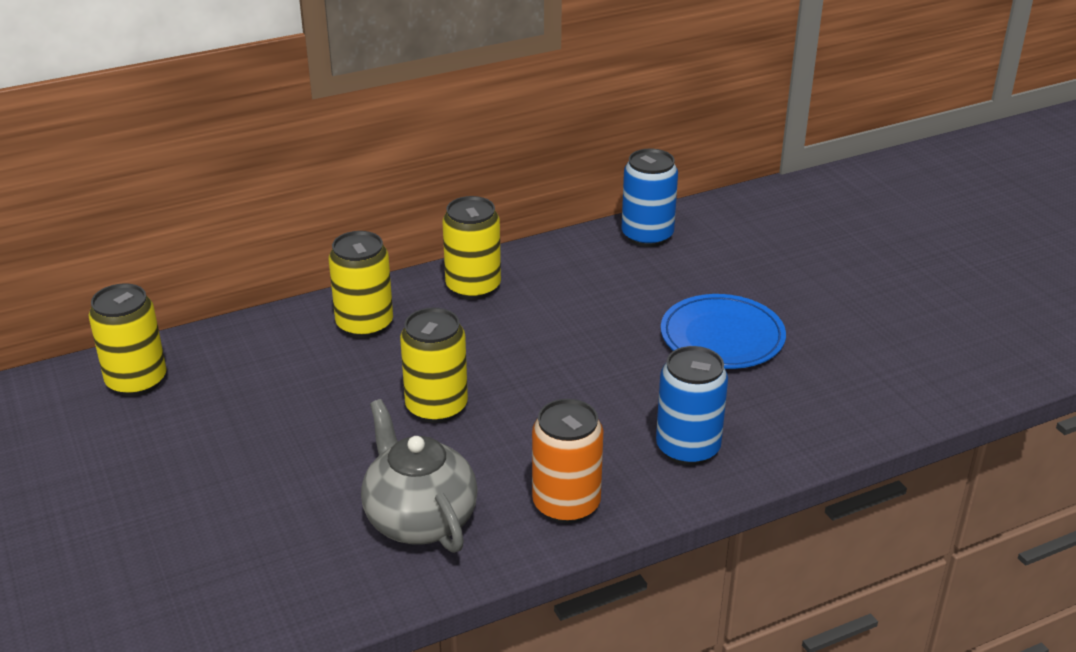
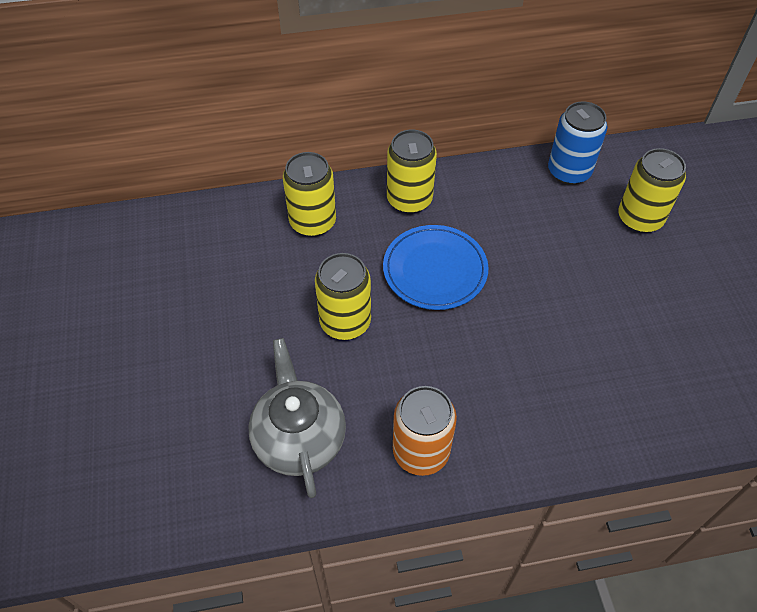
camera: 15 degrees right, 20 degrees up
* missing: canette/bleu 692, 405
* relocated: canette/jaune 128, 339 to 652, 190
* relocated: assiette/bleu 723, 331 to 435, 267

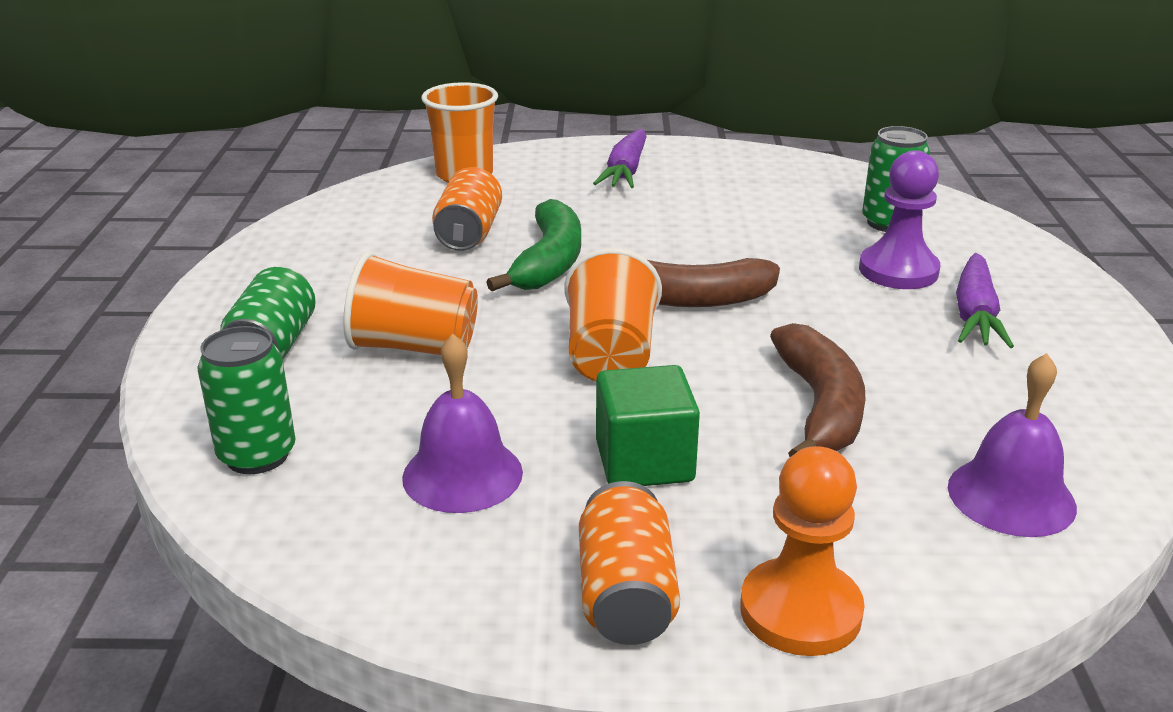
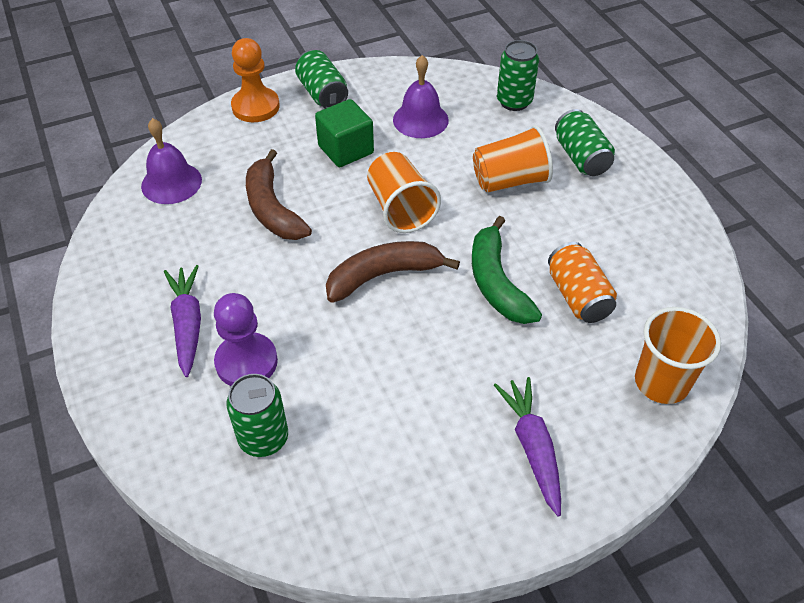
camera: 155 degrees right, 20 degrees up
* colour: canette/orange 629, 563 to canette/vert 321, 79

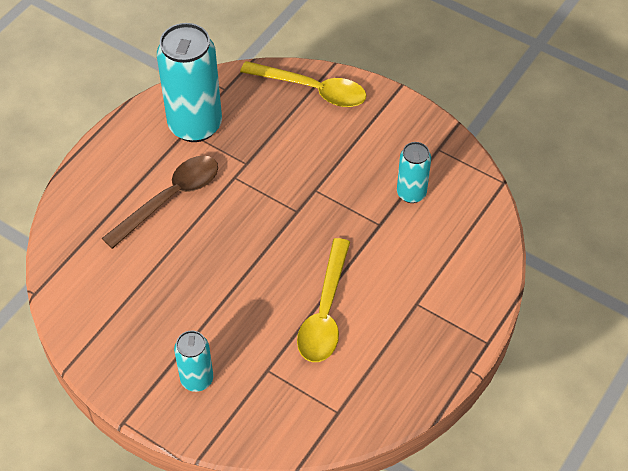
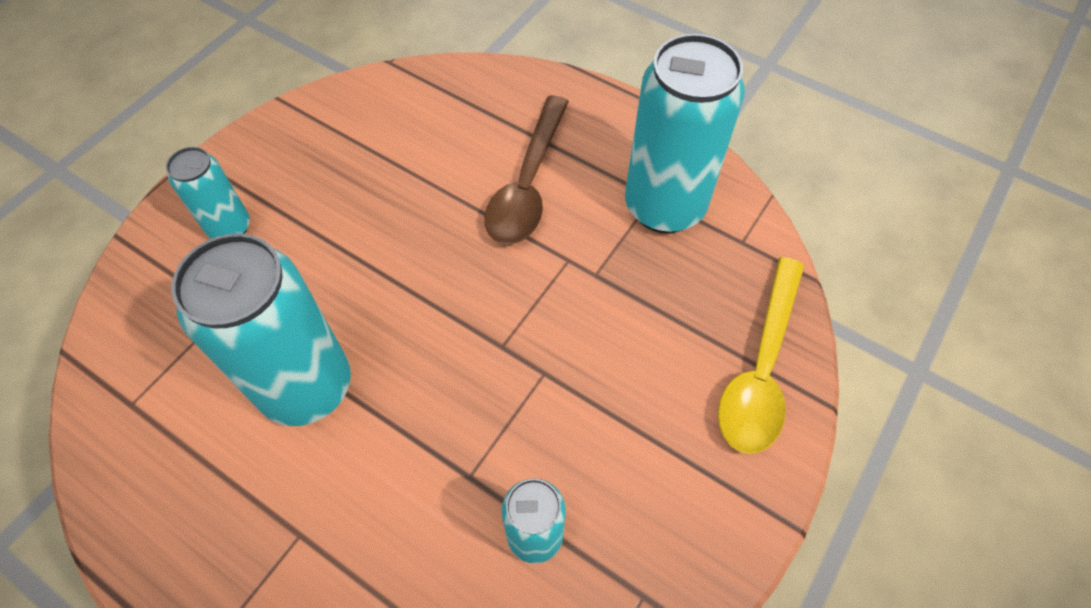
camera: 90 degrees right, 5 degrees up
* exchanged: cuillère/jaune 323, 300 to canette/turquoise 261, 330
* spun: cuillère/marron 160, 202 = 526, 170 60 degrees clockwise

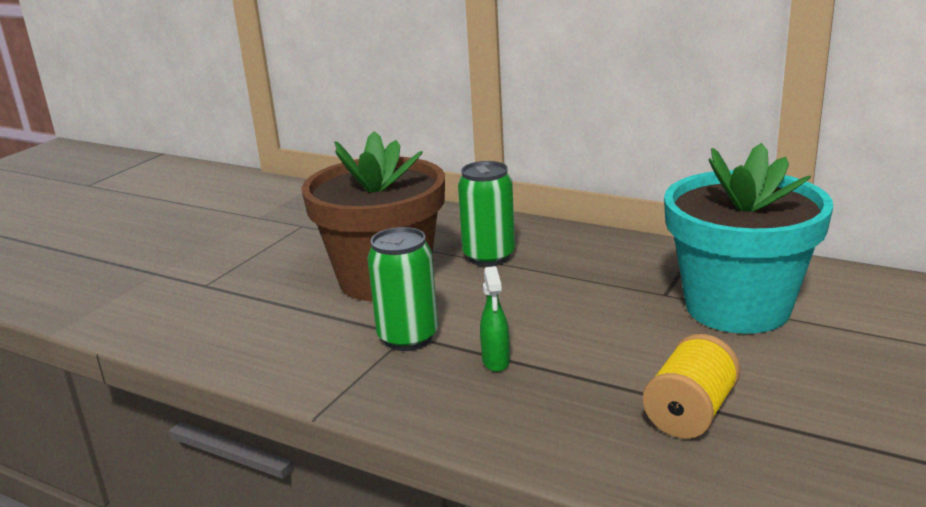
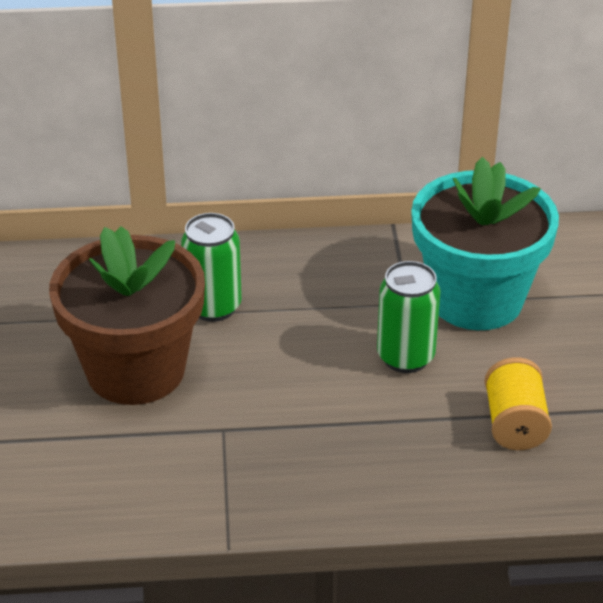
camera: 35 degrees left, 15 degrees up
* missing: vaporisateur/vert 495, 319
* relocated: canette/vert 402, 289 to 409, 317

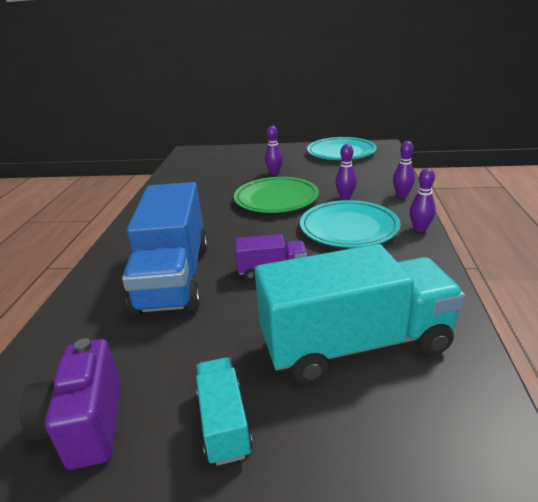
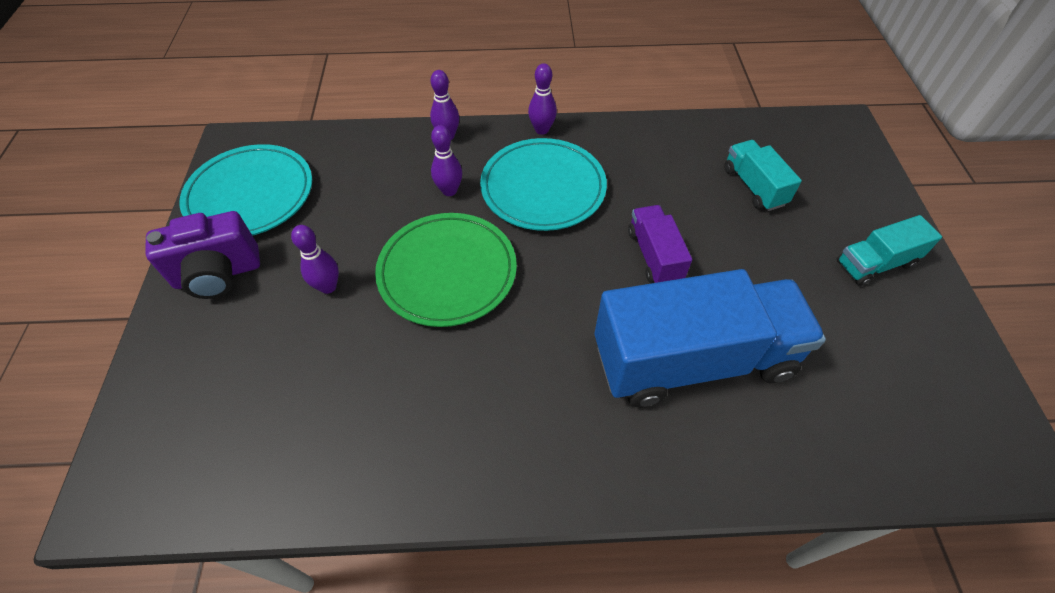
camera: 100 degrees left, 25 degrees up
* relocated: appareil photo/violet 70, 404 to 202, 255
* size: camion/turquoise 360, 314 = 763, 175 x0.47

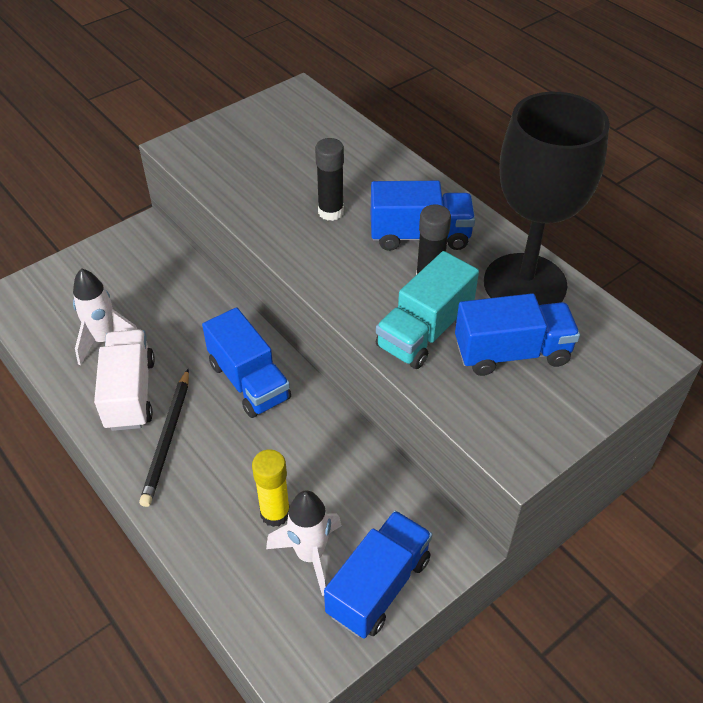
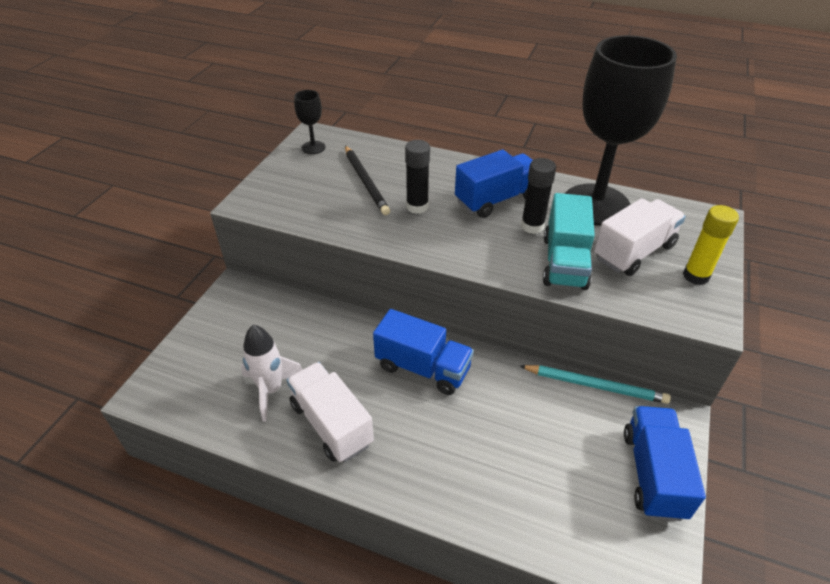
camera: 30 degrees left, 5 degrees down
* missing: fusée/blanc 304, 543
* appeared: verre à pied/noir 309, 122
* appeared: crayon/turquoise 595, 384
* relocated: crayon/noir 164, 438 to 367, 180
* relocated: bâton de colle/jaune 271, 488 to 711, 245
* colour: camion/bleu 517, 334 to camion/blanc 640, 237

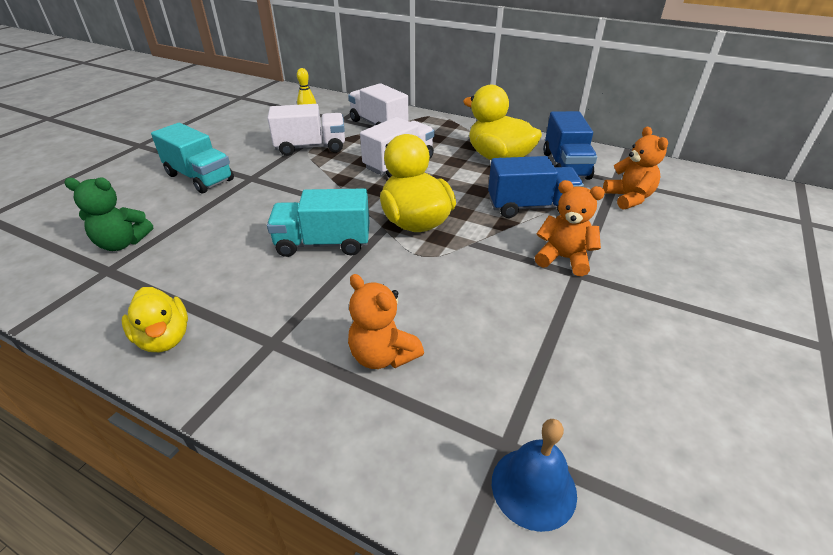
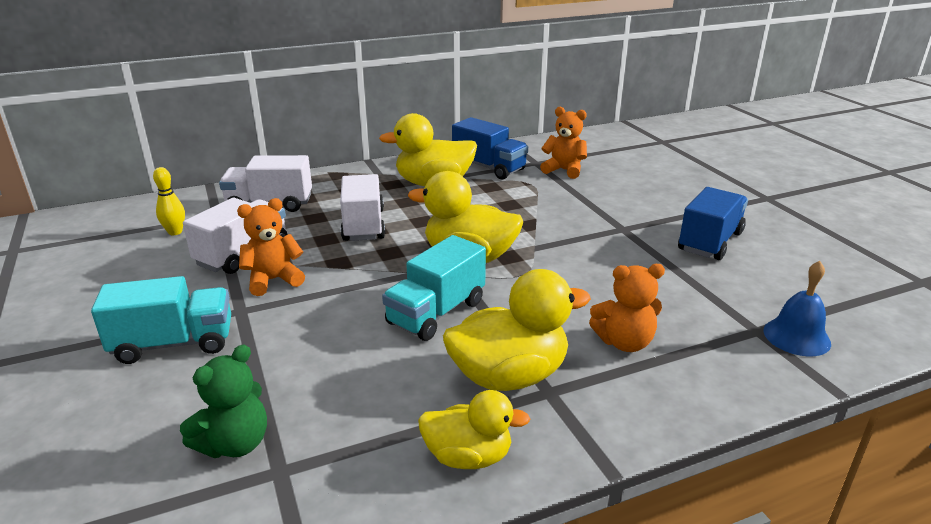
camera: 50 degrees left, 10 degrees down
* appeared: canard/jaune 517, 330
* relocated: camion/bleu 536, 187 to 713, 223
* relocated: ours en peluche/orange 570, 228 to 271, 247

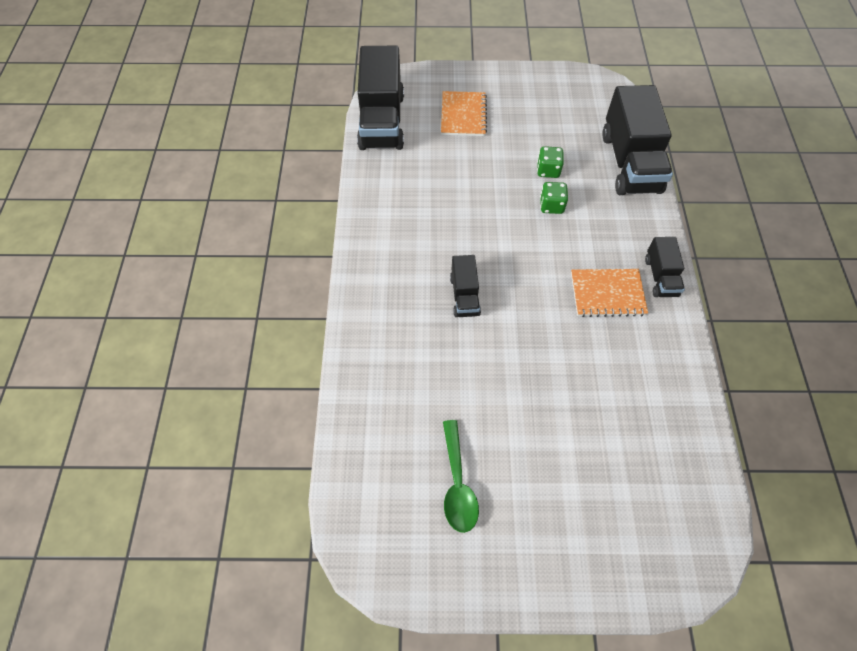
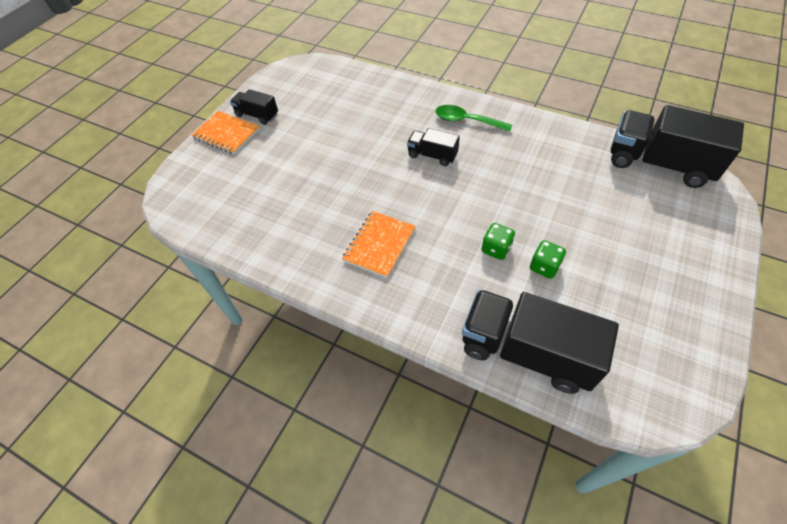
camera: 120 degrees right, 5 degrees down
* relocated: carnet/orange 464, 113 to 225, 132
* relocated: cuillère/vert 461, 476 to 474, 118
* relocated: camion/noir 665, 267 to 254, 107

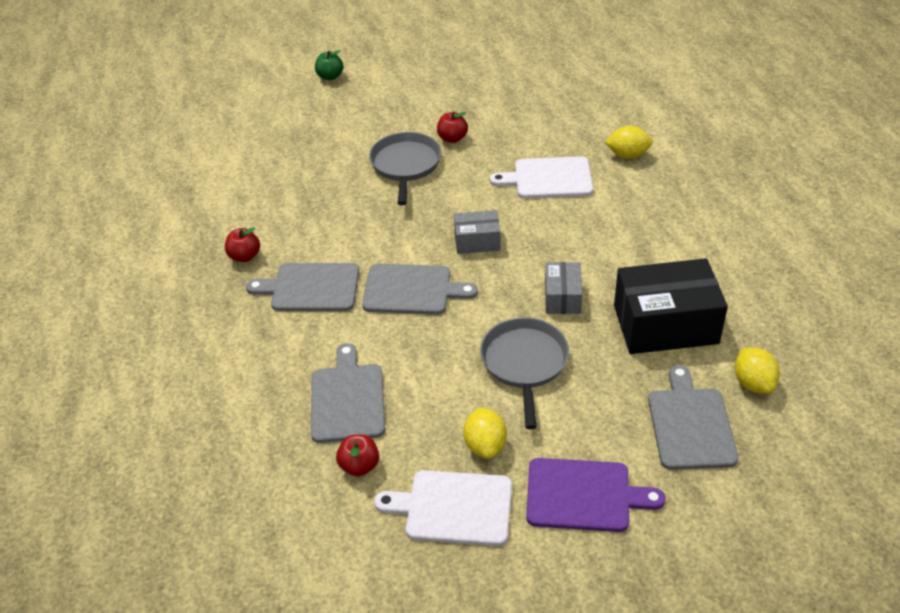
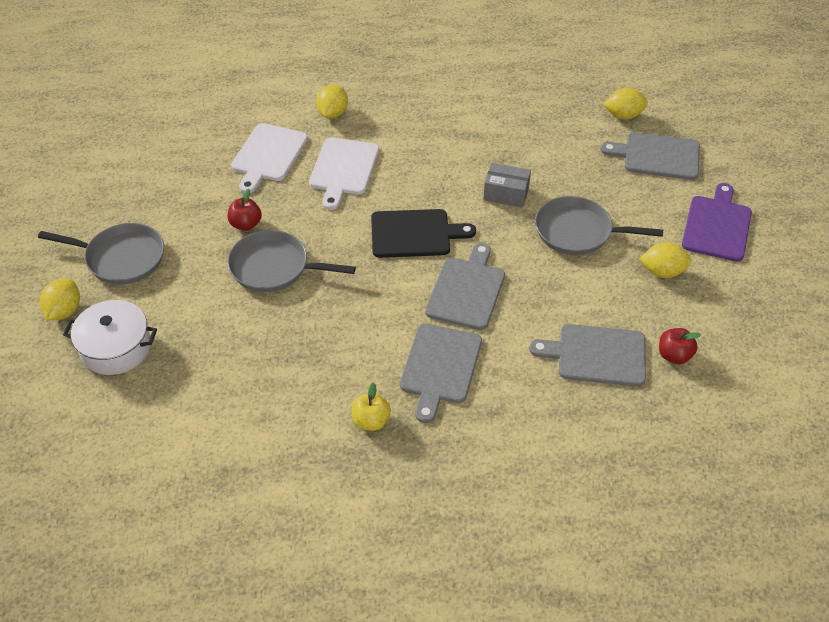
camera: 80 degrees left, 5 degrees up
* missing: boîte/noir 671, 306
* appeared: poêle/gris 101, 254
* appeared: marmite/blanc 110, 337
* relocated: planche à découper/blanc 443, 508 to 269, 158
* exchanged: pomme/vert 329, 65 to citron/jaune 60, 299
* exchanged: boîte/gris 477, 232 to planche à découper/noir 423, 233
* colour: pomme/rouge 242, 244 to pomme/jaune 371, 406

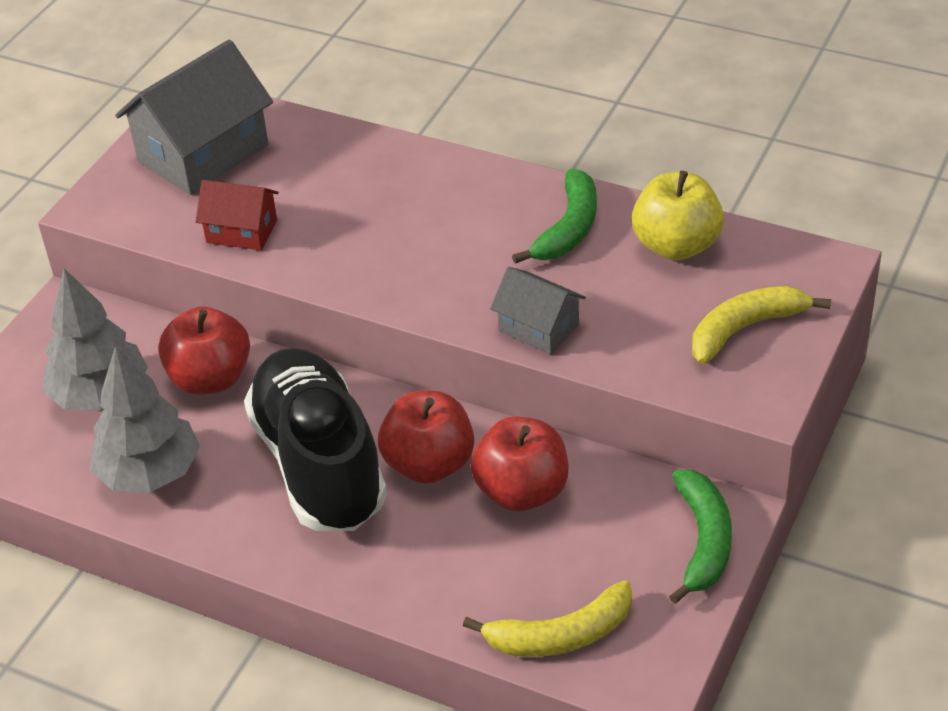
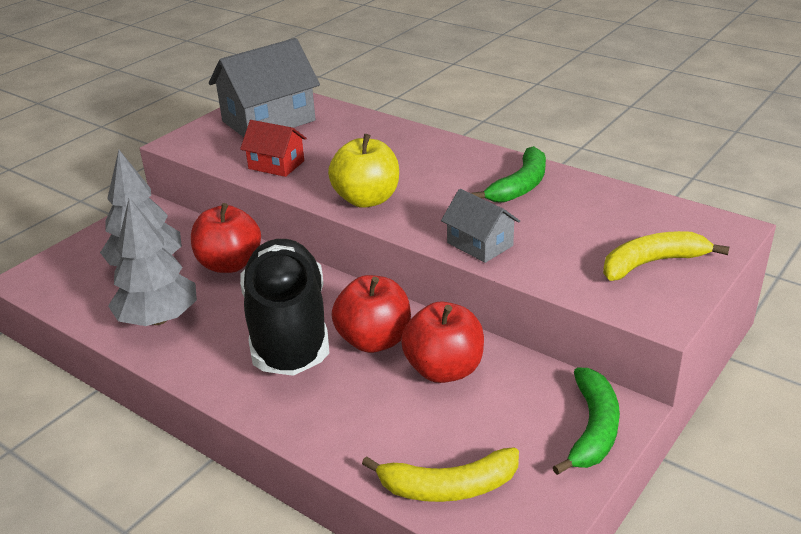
camera: 10 degrees right, 10 degrees down
* relocated: pomme/jaune 678, 215 to 363, 171

